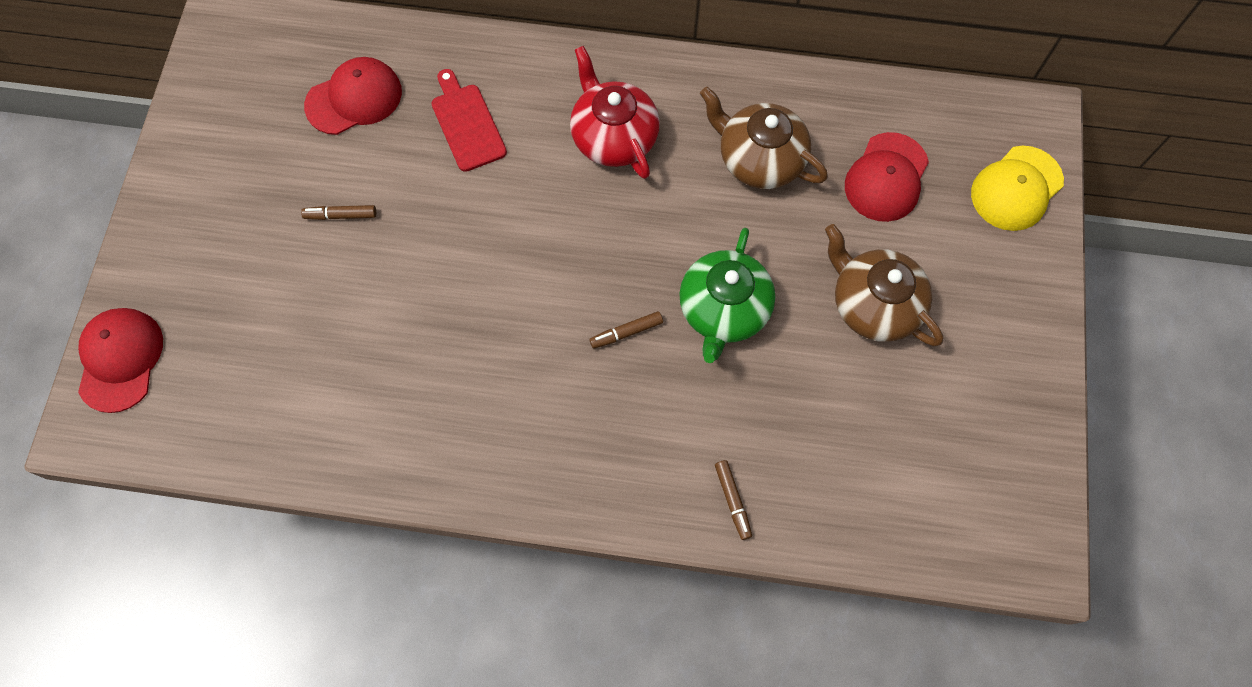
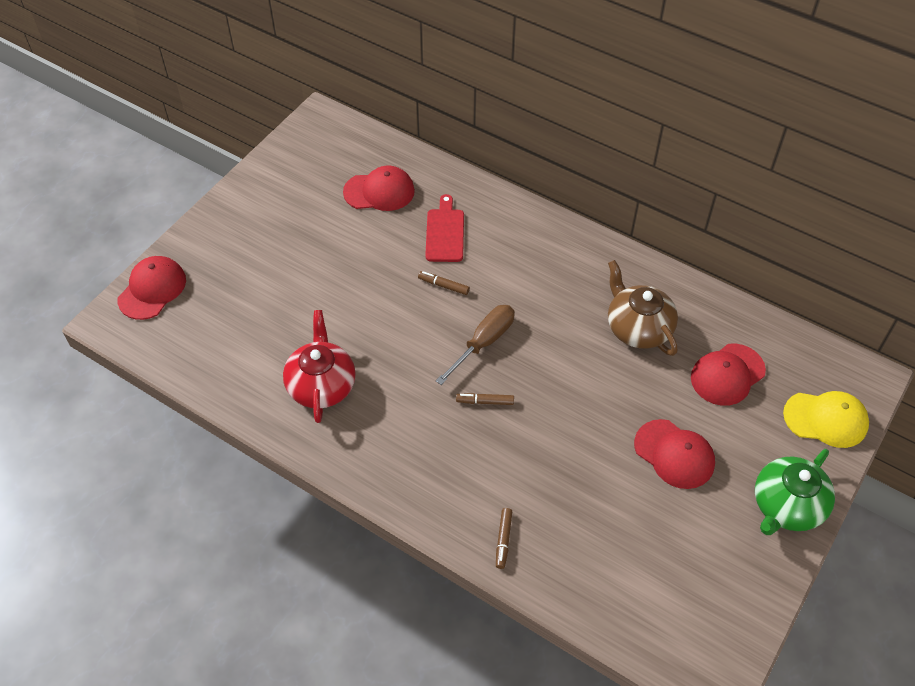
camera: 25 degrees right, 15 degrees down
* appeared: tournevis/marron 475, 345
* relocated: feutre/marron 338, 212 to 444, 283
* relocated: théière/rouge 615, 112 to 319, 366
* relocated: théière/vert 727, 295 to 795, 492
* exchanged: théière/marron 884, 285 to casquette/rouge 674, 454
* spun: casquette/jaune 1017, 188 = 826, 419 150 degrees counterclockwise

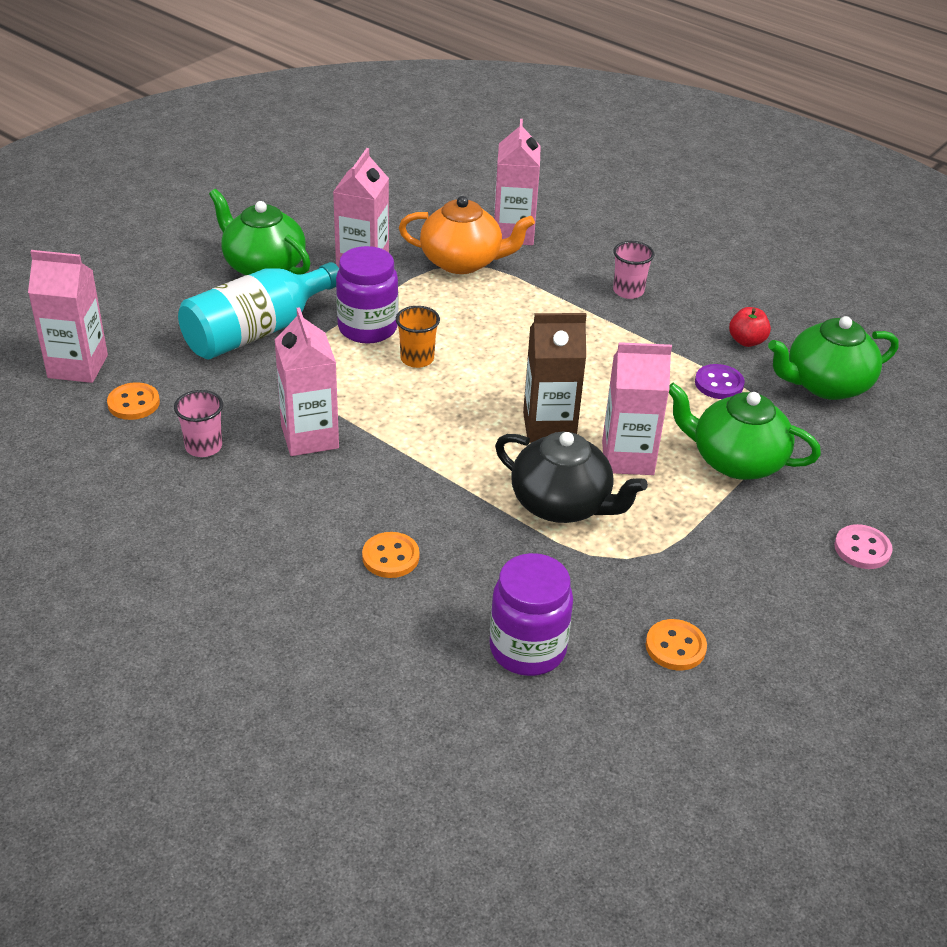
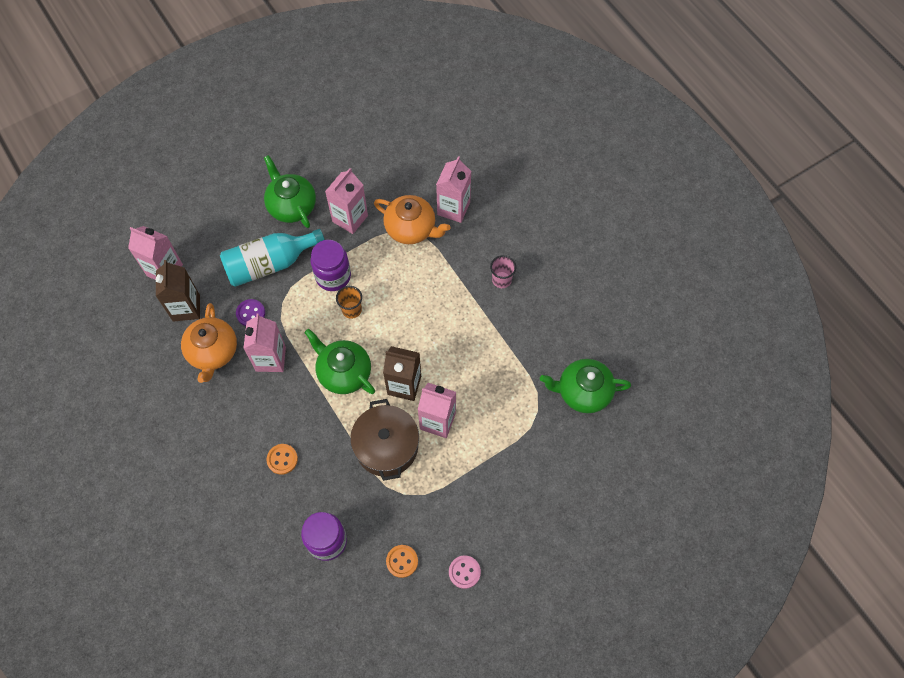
camera: 20 degrees right, 25 degrees up
* missing: pomme/rouge 750, 327
* relocated: théière/vert 745, 431 to 339, 361
* relocated: bouton/violet 720, 381 to 250, 312
* relocated: bouton/rose 863, 546 to 465, 572
* exchanged: bouton/orange 133, 401 to brique de lait/marron 178, 291
* exchanged: gobelet/rose 198, 423 to théière/orange 209, 343
* exchanged: théière/noir 571, 477 to marmite/marron 384, 440

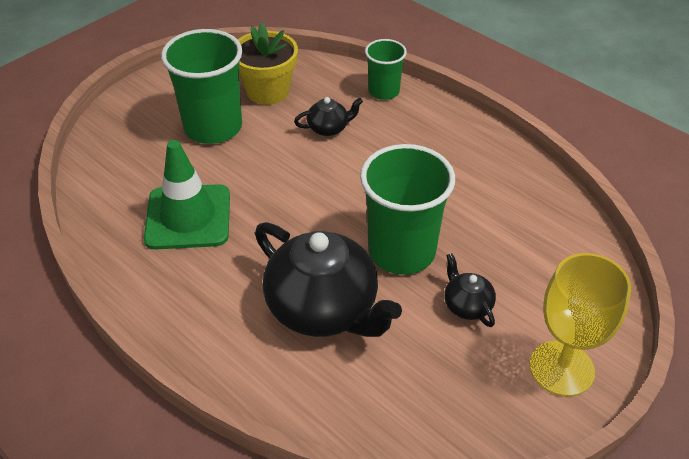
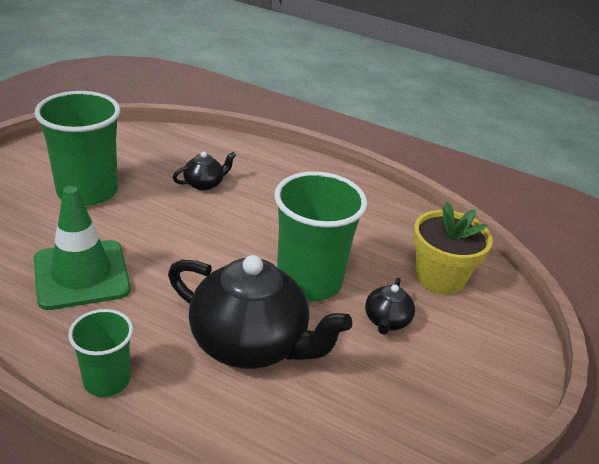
camera: 20 degrees left, 10 degrees down
* missing: verre à pied/jaune 580, 325
* relocated: pot de fleurs/jaune 268, 64 to 453, 248
* relocated: gobelet/vert 386, 69 to 100, 353
* spun: théière/noir 470, 290 = 390, 306 120 degrees counterclockwise

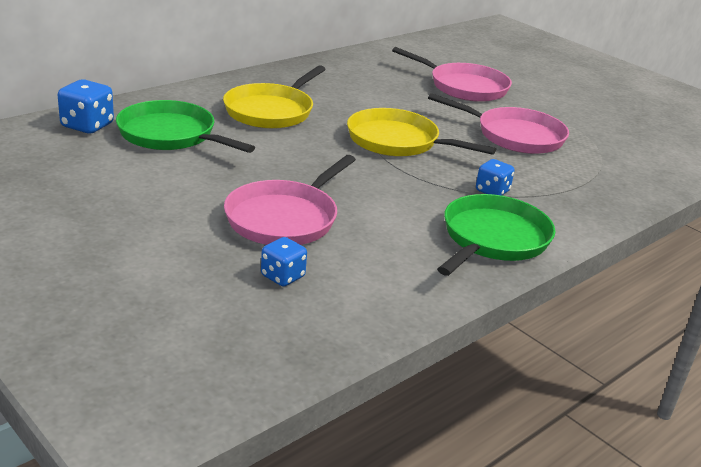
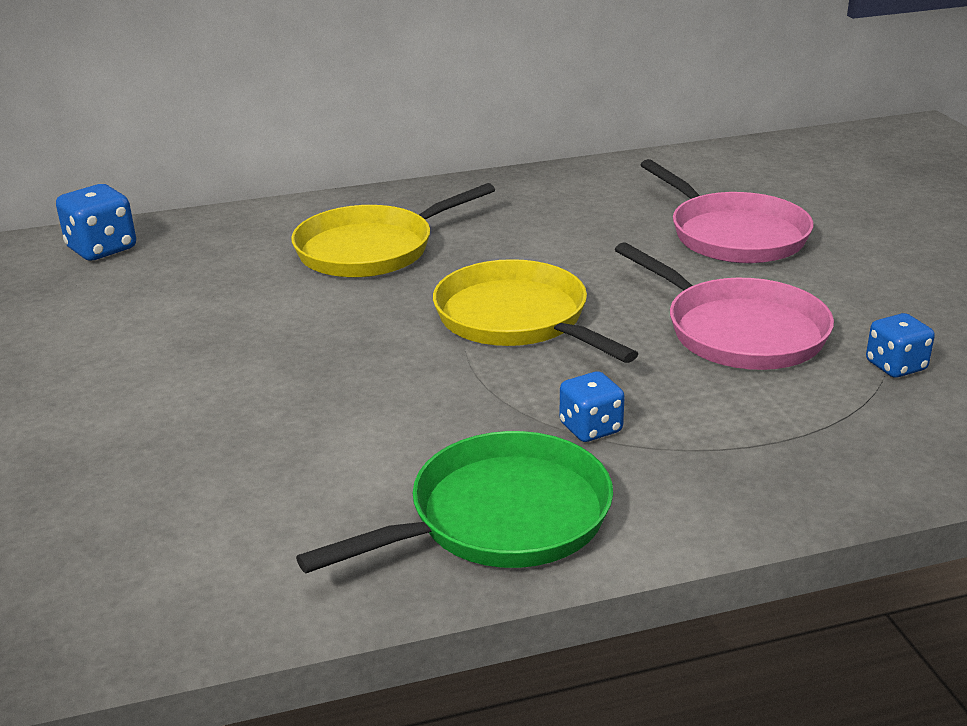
camera: 30 degrees right, 0 degrees up
* missing: poêle/vert 185, 126
* missing: poêle/rose 290, 200
* relocated: dé/bleu 284, 262 to 900, 345

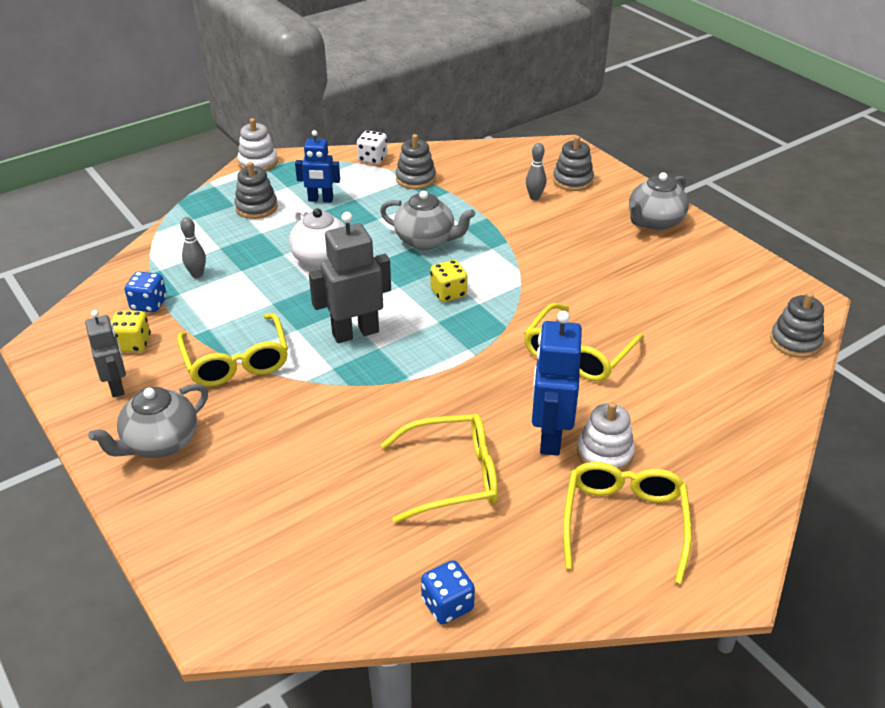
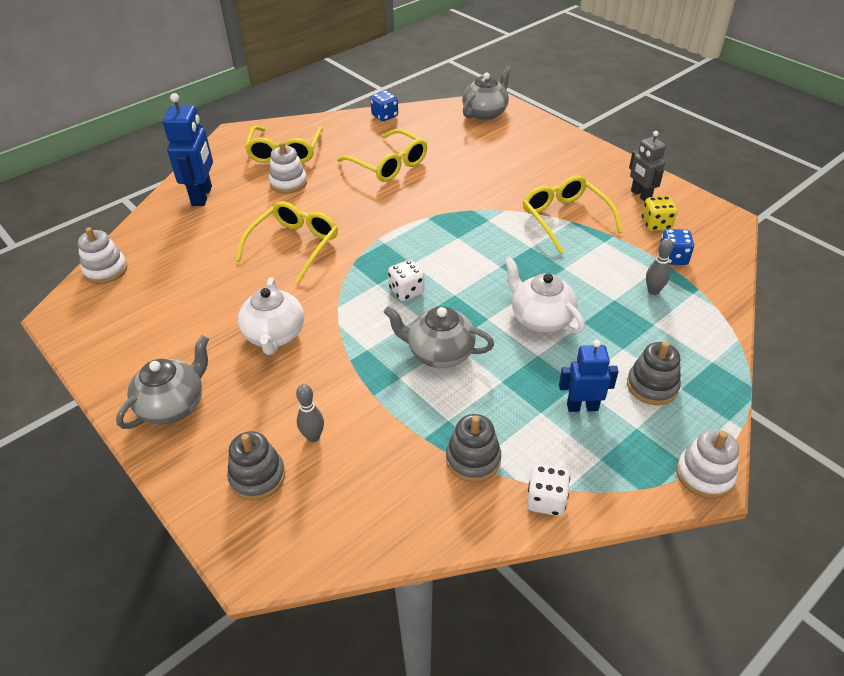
camera: 175 degrees right, 5 degrees up
* missing: robot/gris 350, 277
* appeared: théière/blanc 271, 316
* relocated: théière/gris 148, 421 to 486, 93
* relocated: robot/bleu 557, 383 to 188, 149
* colour: dé/jaune 448, 281 to dé/blanc 406, 280
* colour: jouet à empiler/gris 797, 325 to jouet à empiler/blanc 102, 255
* spun: lunettes/jaune 439, 468 = 382, 155 120 degrees counterclockwise

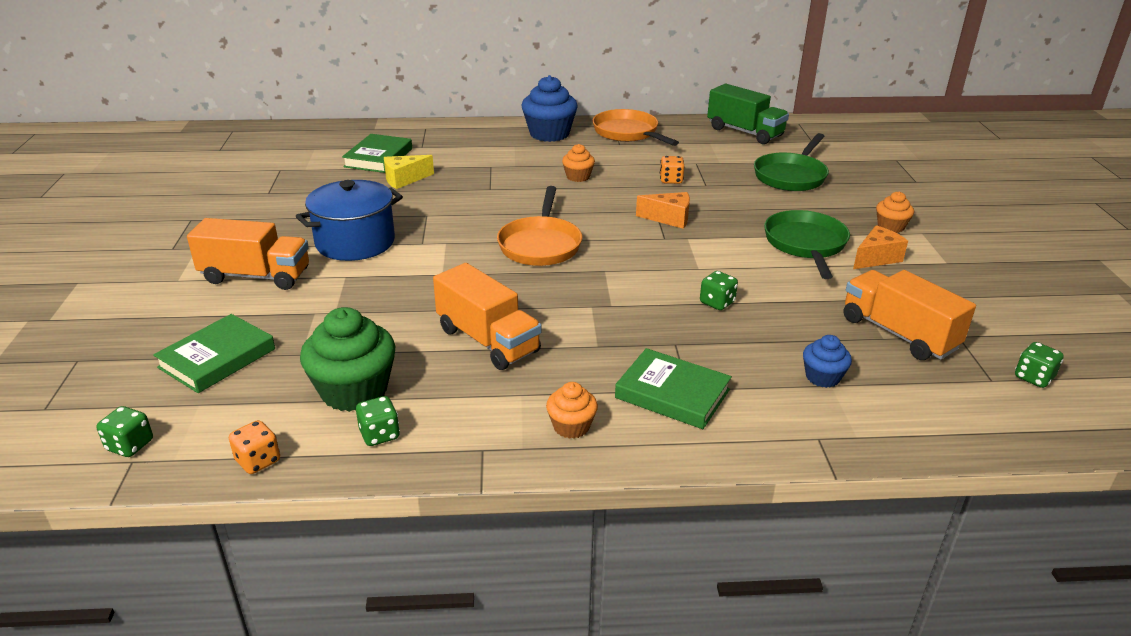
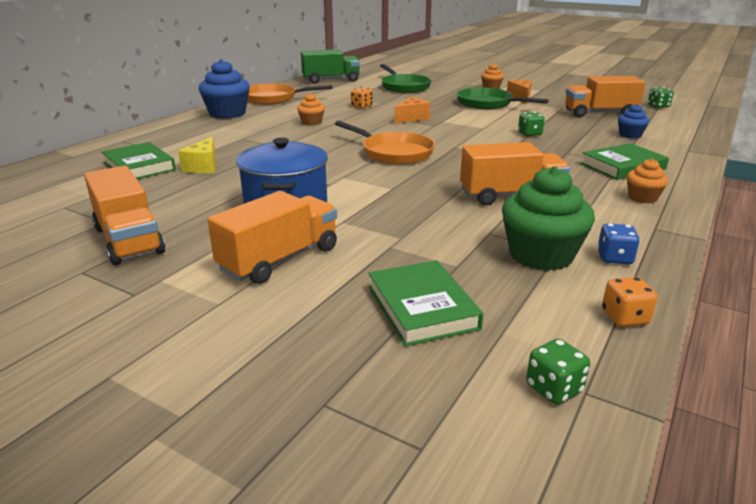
camera: 55 degrees left, 5 degrees down
* appeared: camion/orange 124, 215
* colour: dé/vert 378, 421 to dé/bleu 618, 243

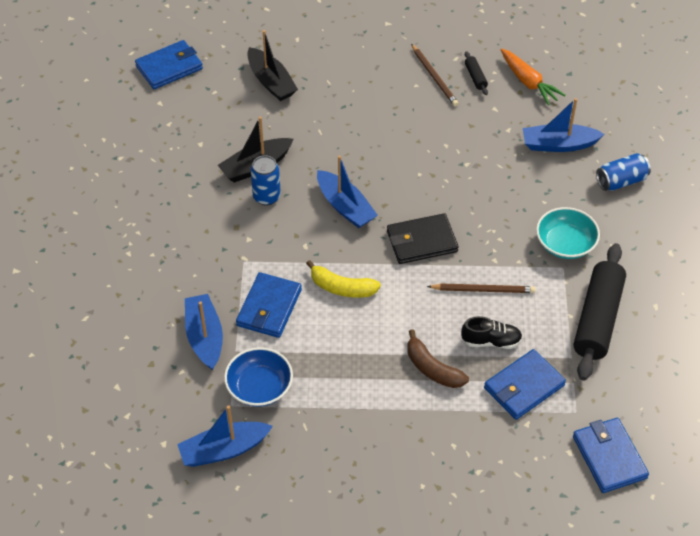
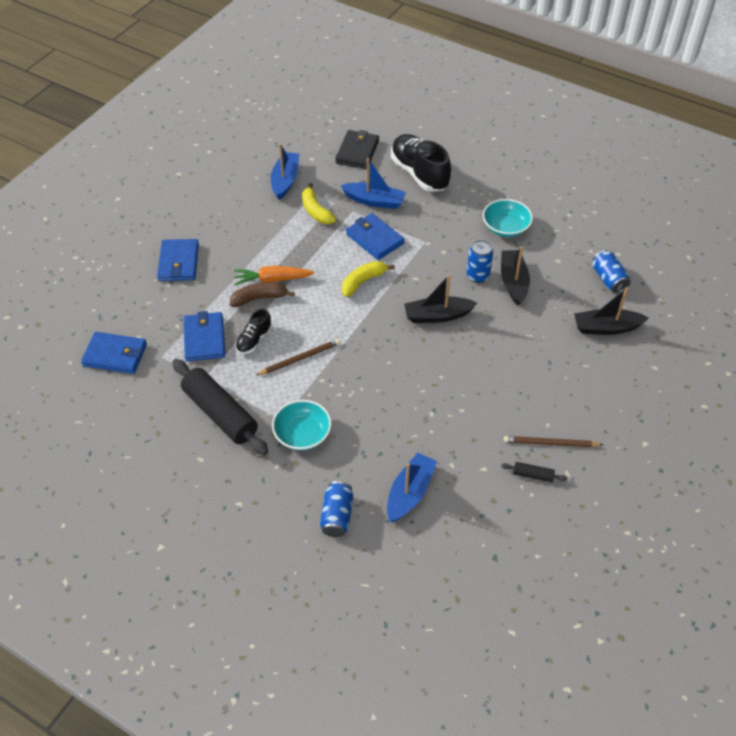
camera: 120 degrees right, 0 degrees up
* appeared: chaussure/noir 421, 163
* appeared: bol/turquoise 508, 218
* appeared: canette/bleu 611, 271
* relocated: portefeuille/bleu 169, 64 to 178, 260
* relocated: portefeuille/noir 423, 238 to 357, 149
* relocated: carotte/orange 533, 76 to 274, 275
* exchanged: bol/bleu 258, 377 to banane/jaune 319, 203
* colour: bateau/bleu 347, 192 to bateau/noir 441, 298
* spun: crayon/marron 481, 288 = 298, 357 150 degrees counterclockwise

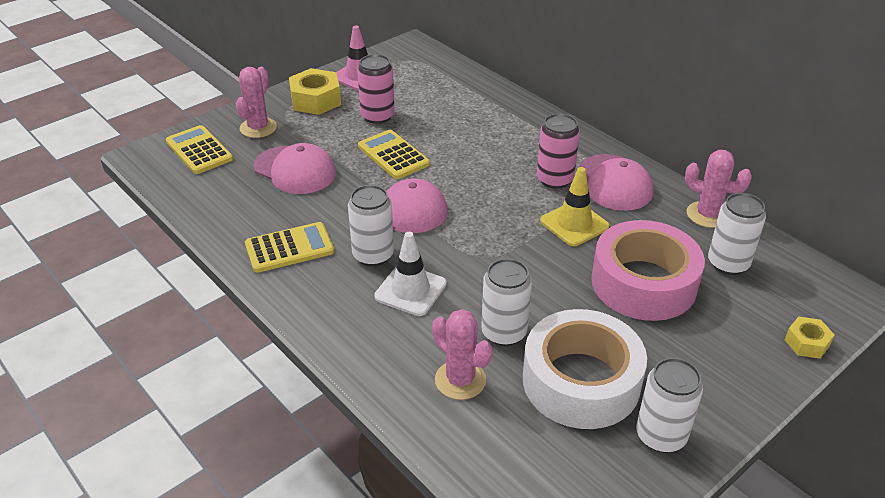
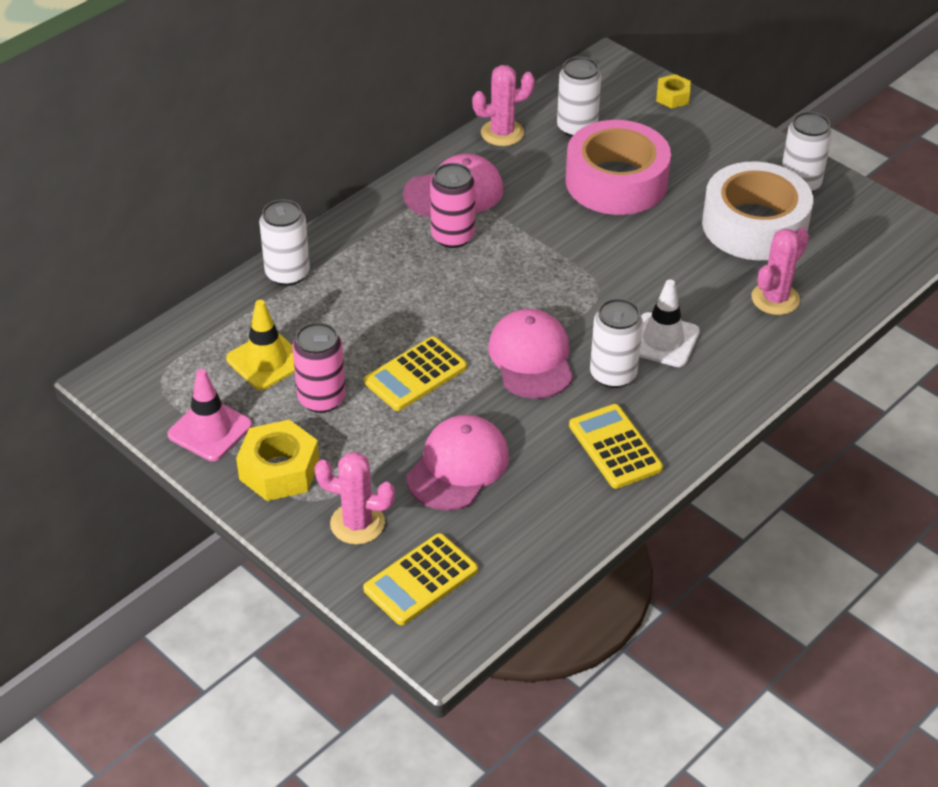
camera: 95 degrees left, 5 degrees up
* relocated: canette/blanc 506, 302 to 284, 242
* relocated: cône de chantier/jaune 574, 206 to 260, 345
* spun: cactus/rose 718, 189 = 503, 105 45 degrees clockwise

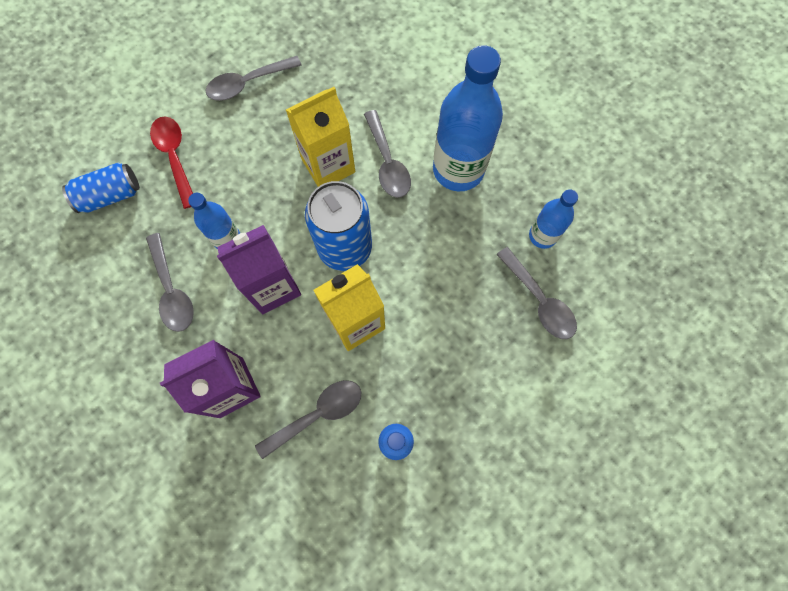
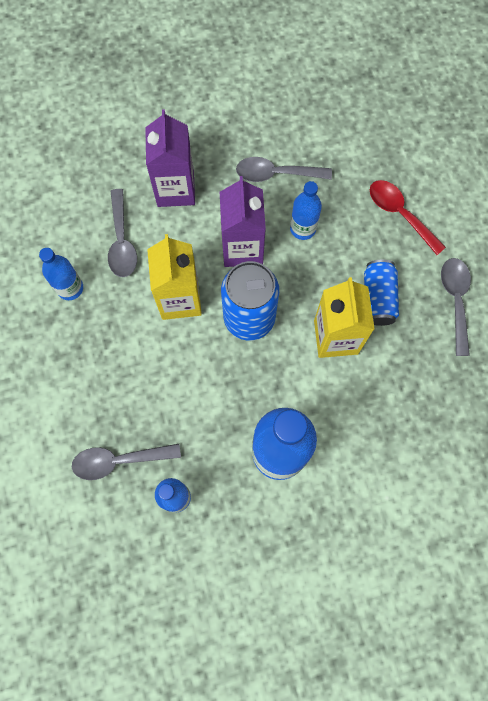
camera: 115 degrees right, 0 degrees up
* missing: cuillère/gris 387, 154
* relocated: canette/bleu 101, 187 to 381, 293
* spun: cuillère/rouge 171, 162 = 408, 217 135 degrees counterclockwise

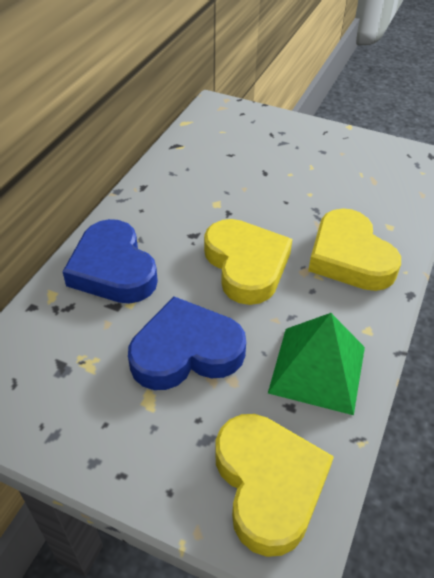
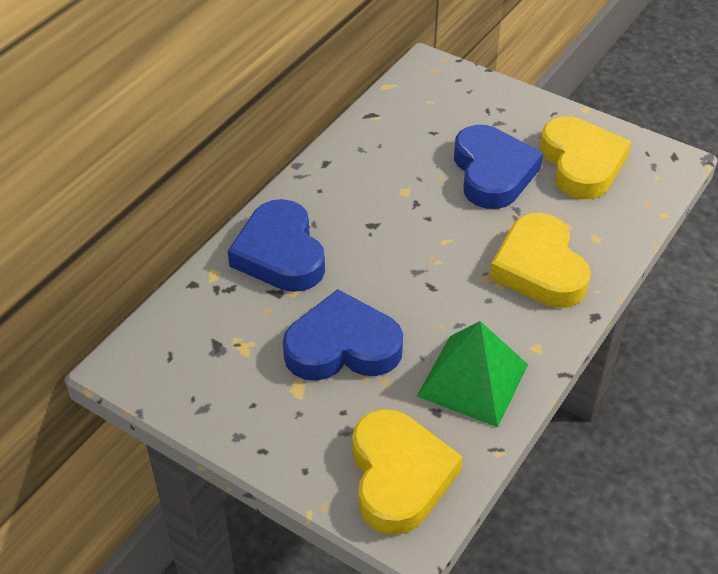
camera: 10 degrees right, 0 degrees up
* appeared: cœur/bleu 498, 167
* relocated: cœur/jaune 248, 262 to 585, 157

